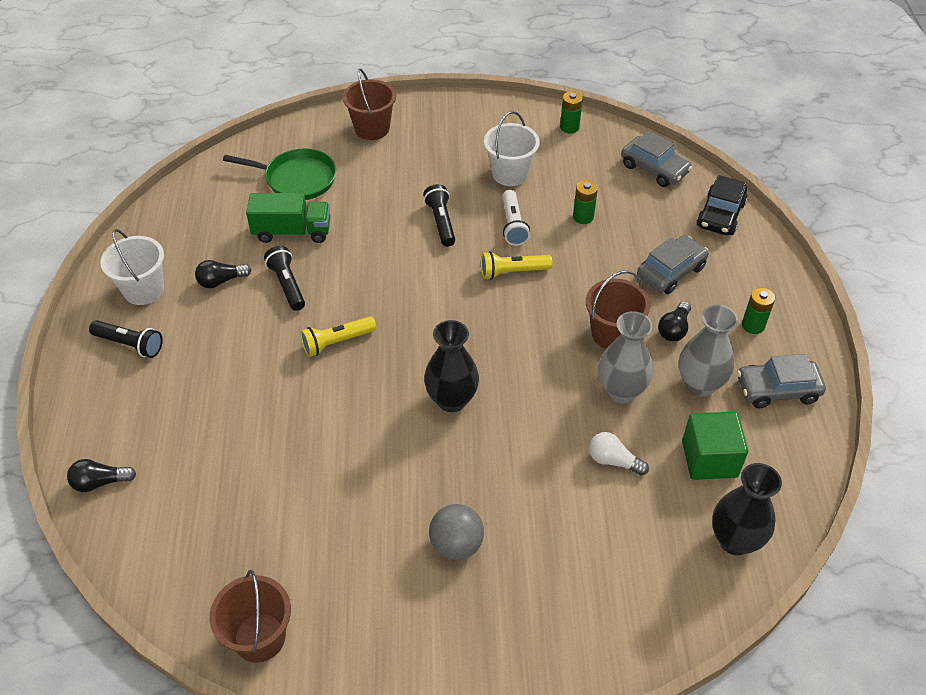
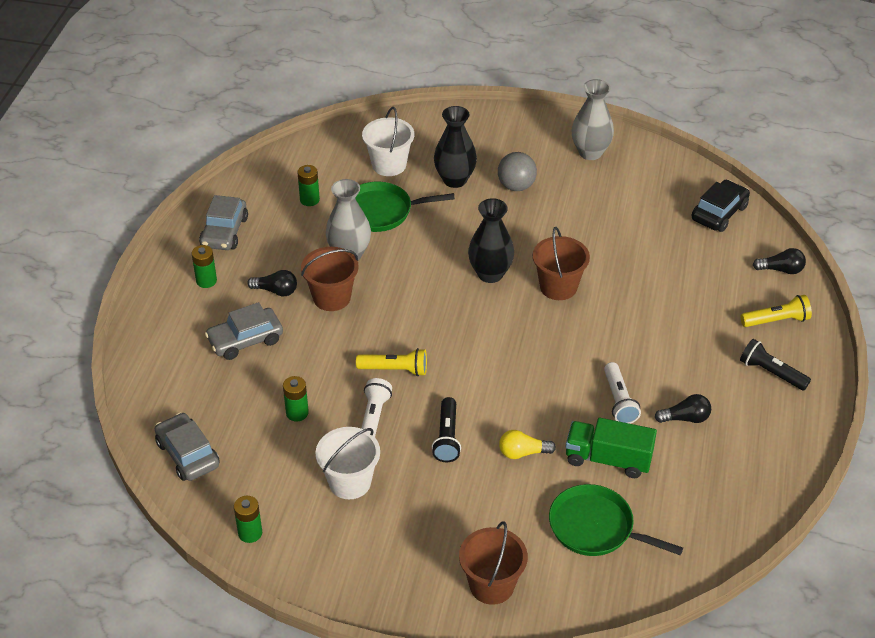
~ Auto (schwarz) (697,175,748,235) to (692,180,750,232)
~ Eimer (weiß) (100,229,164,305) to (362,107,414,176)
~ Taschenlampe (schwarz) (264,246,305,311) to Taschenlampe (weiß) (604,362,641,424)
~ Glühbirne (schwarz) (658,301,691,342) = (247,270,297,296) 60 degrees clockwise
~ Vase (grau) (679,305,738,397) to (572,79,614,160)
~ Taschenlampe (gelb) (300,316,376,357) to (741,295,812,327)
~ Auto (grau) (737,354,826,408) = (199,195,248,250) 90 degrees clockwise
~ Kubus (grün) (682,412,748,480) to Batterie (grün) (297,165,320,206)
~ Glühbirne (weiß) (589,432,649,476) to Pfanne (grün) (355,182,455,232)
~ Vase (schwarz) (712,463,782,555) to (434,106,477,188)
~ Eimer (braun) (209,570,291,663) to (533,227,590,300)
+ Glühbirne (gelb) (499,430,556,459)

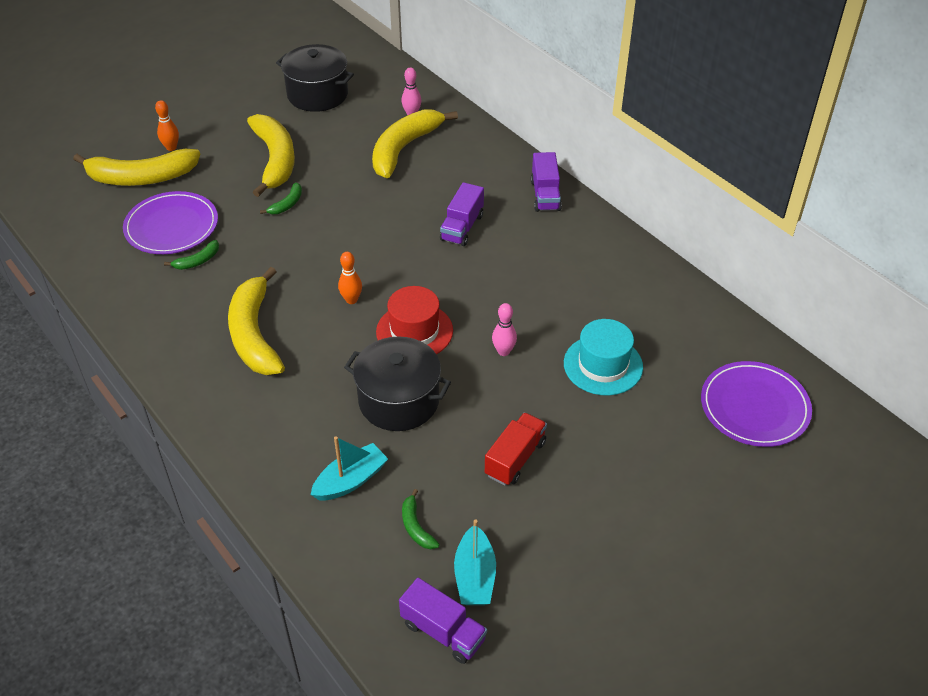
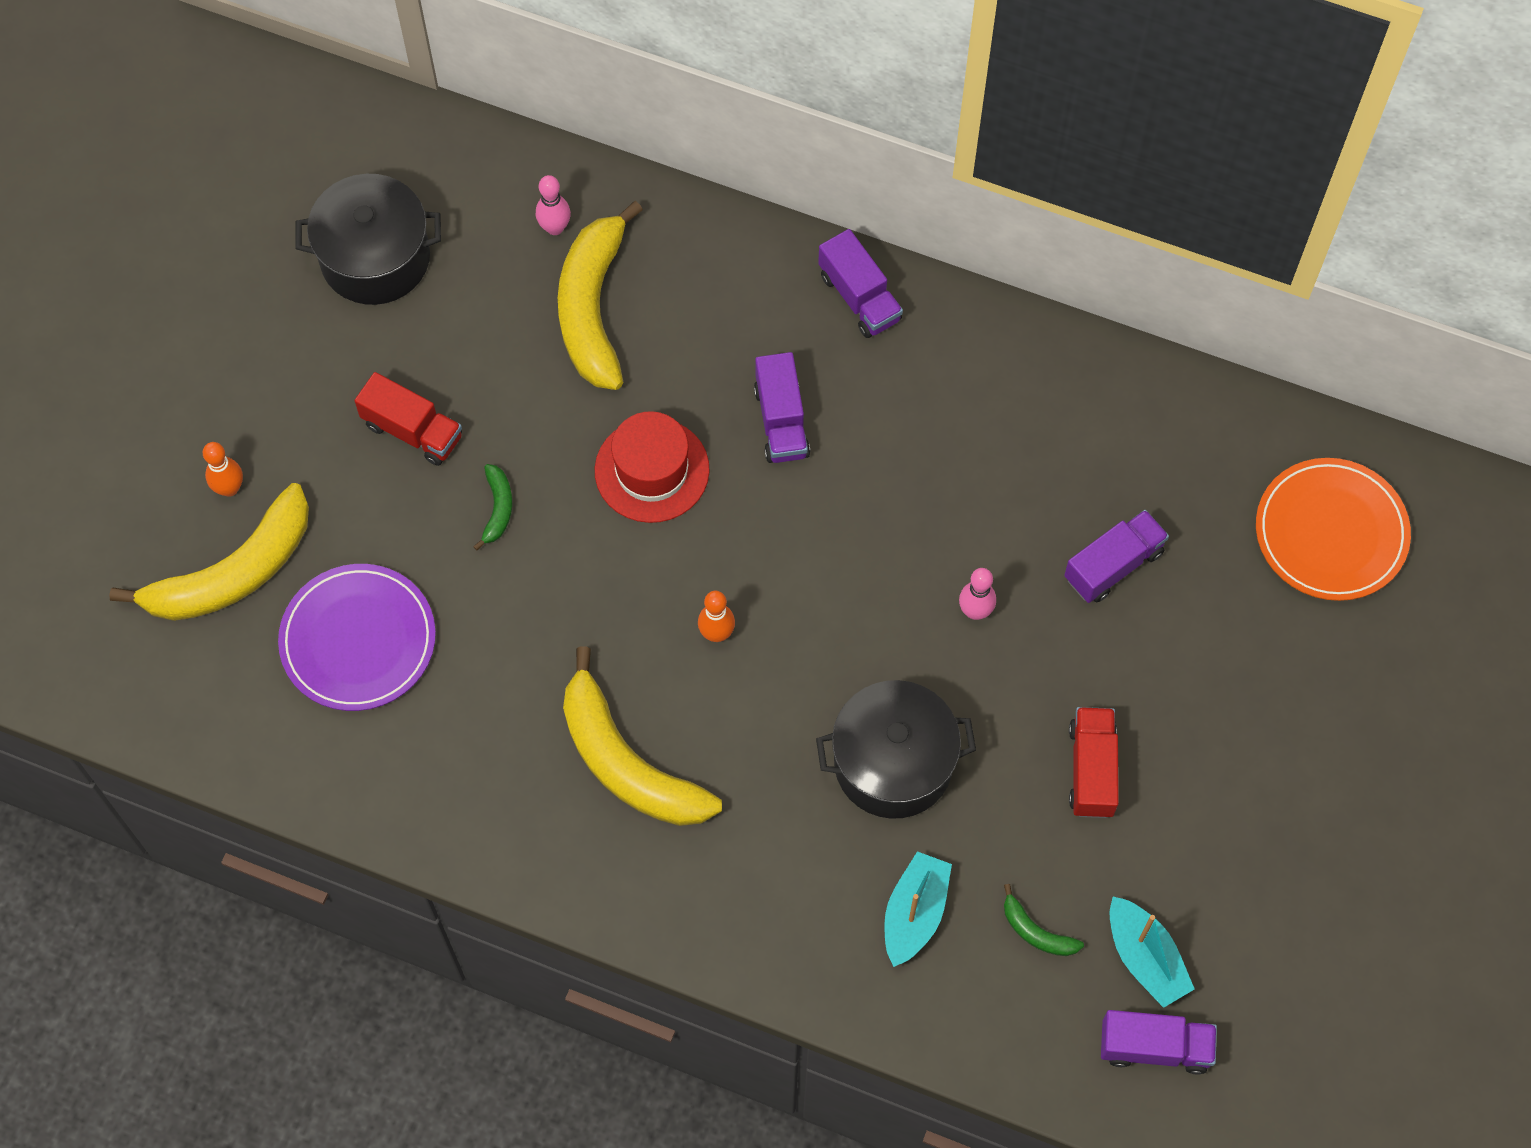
~ Banane (gelb) (247,114,295,197) to Lastwagen (rot) (354,372,462,466)
- Banane (grün) (164,240,219,270)
~ Hut (rot) (376,286,453,355) to (595,411,710,523)
~ Hut (türkis) (564,319,643,395) to Lastwagen (lila) (1064,510,1169,603)
~ Teller (lila) (701,361,812,447) to Teller (orange) (1256,458,1411,601)

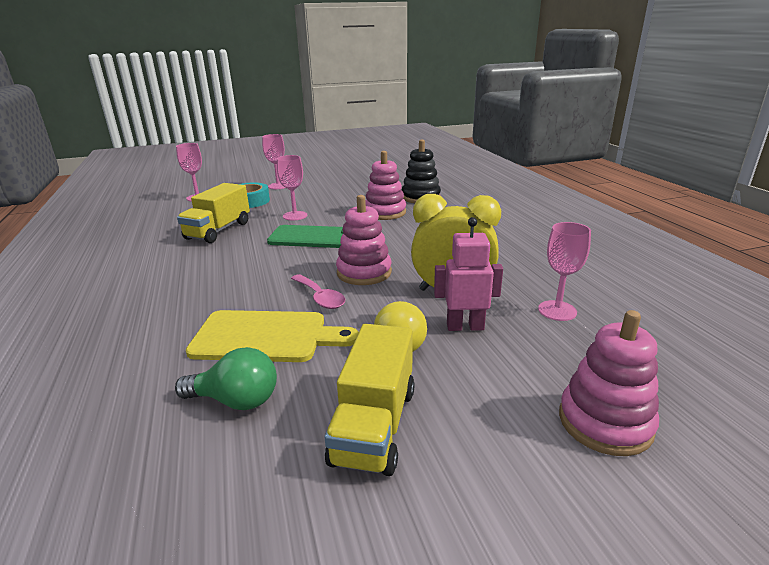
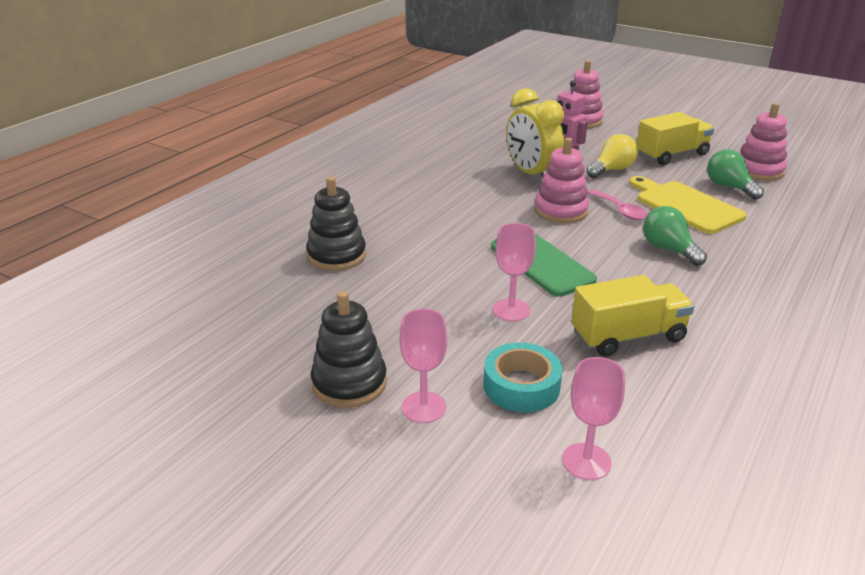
~ Stapelspielzeug (rosa) (365,151,406,220) to (740,103,787,181)
- Kelch (rosa) (538,222,591,321)
~ Löffel (rosa) (291,274,345,309) = (587,189,648,220) 135 degrees clockwise
+ Glühbirne (grün) (643,206,707,266)
+ Stapelspielzeug (schwarz) (311,291,387,408)

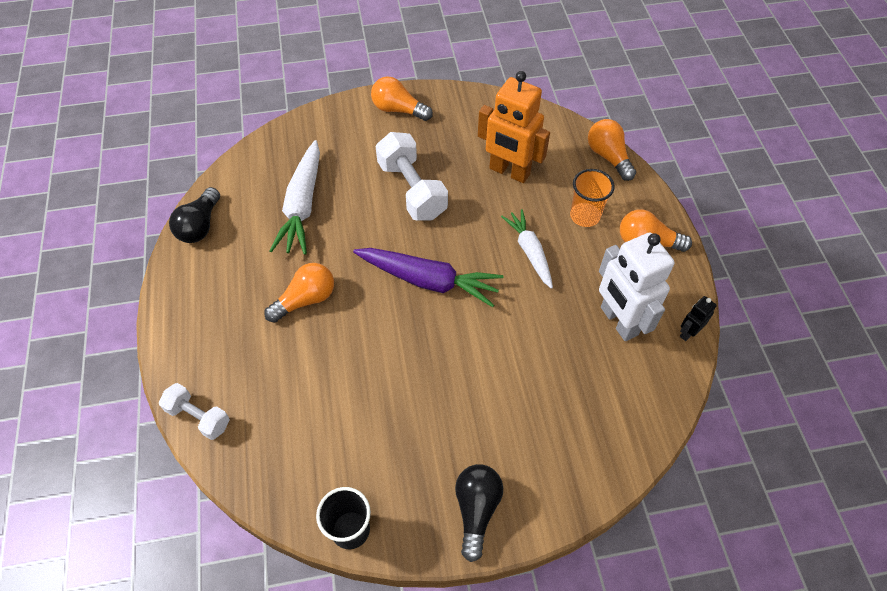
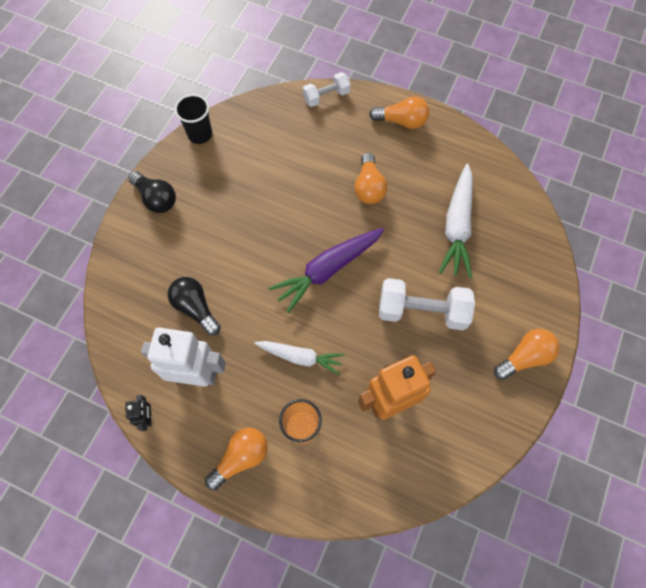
~ Glühbirne (orange) (588,119,636,181) to (369,96,429,129)
~ Karotte (weiß) (269,140,320,255) = (439,164,473,278) 120 degrees counterclockwise
~ Glühbirne (schwarz) (169,187,220,243) to (168,277,221,336)

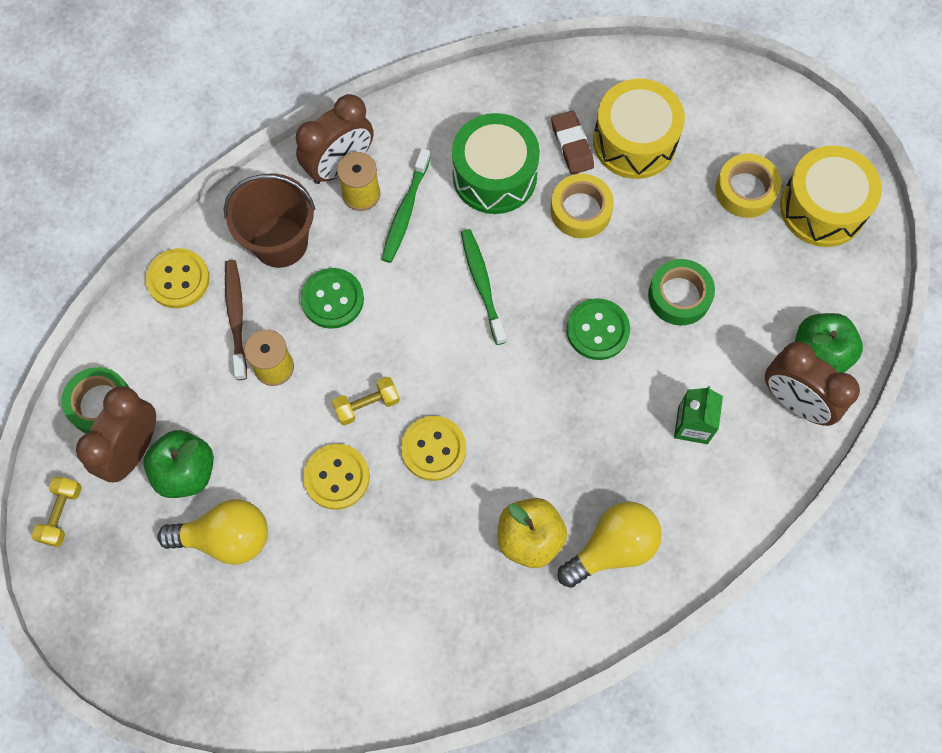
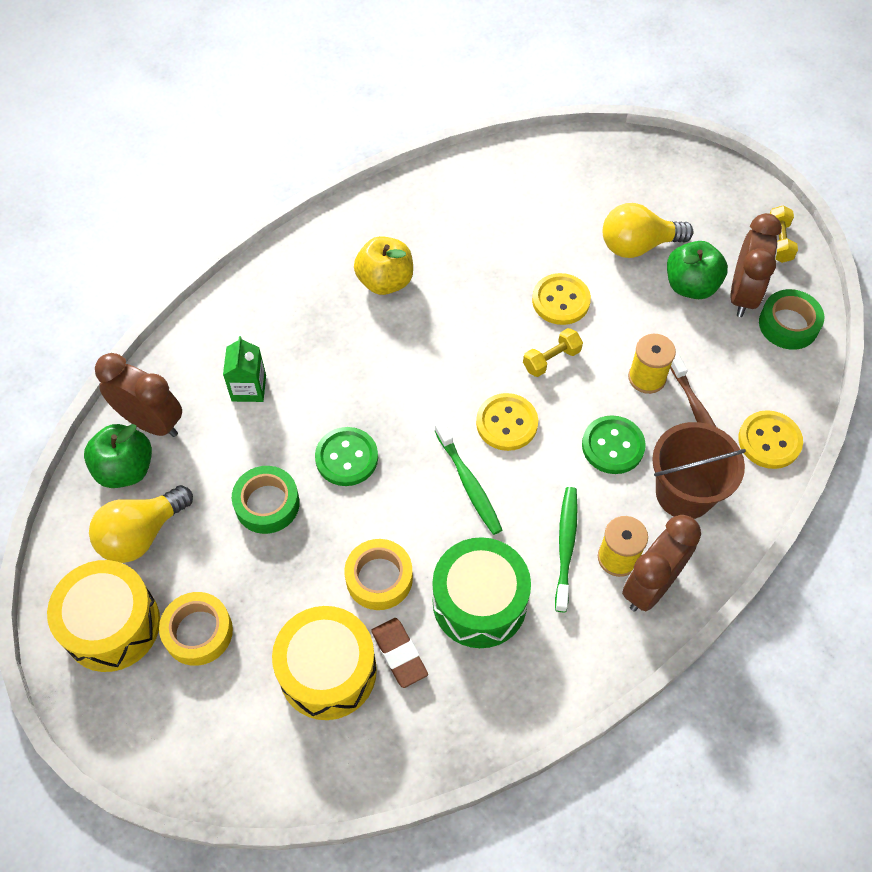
~ Knopf (gelb) (401,416,466,481) to (476,393,538,451)
~ Glühbirne (gelb) (558,502,662,588) to (89,485,193,563)

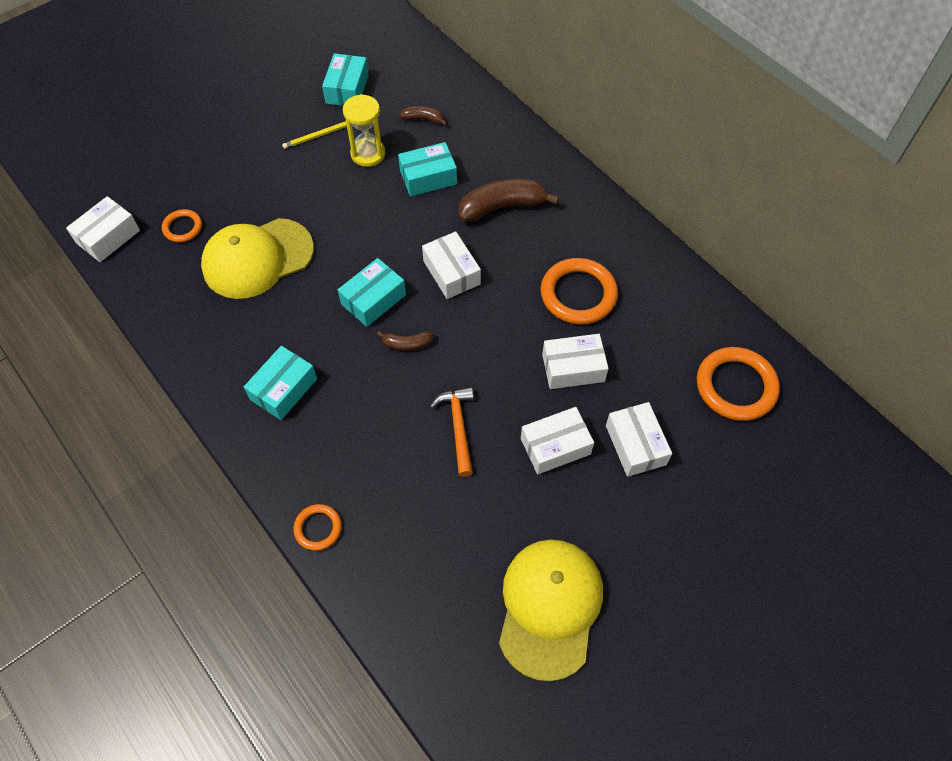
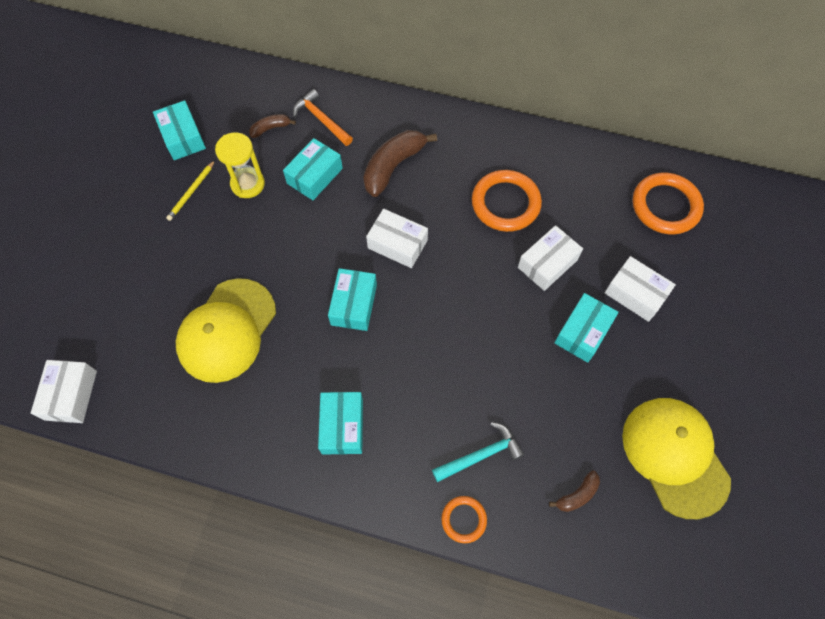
- Ring (orange) (162,209,202,242)
~ Banane (braun) (377,331,434,351) to (549,471,600,512)
~ Hammer (orange) (430,387,474,477) to (293,89,353,146)
~ Schachtel (weiß) (521,407,594,475) to Schachtel (türkis) (554,293,619,363)
+ Hammer (türkis) (432,422,524,482)

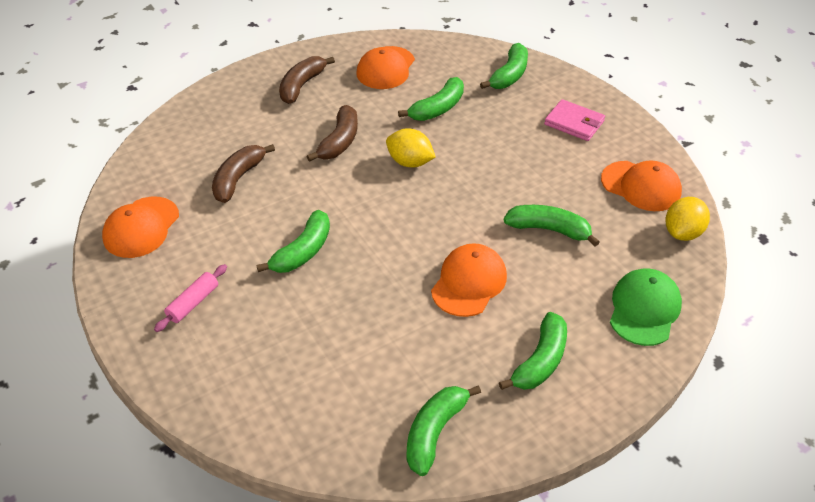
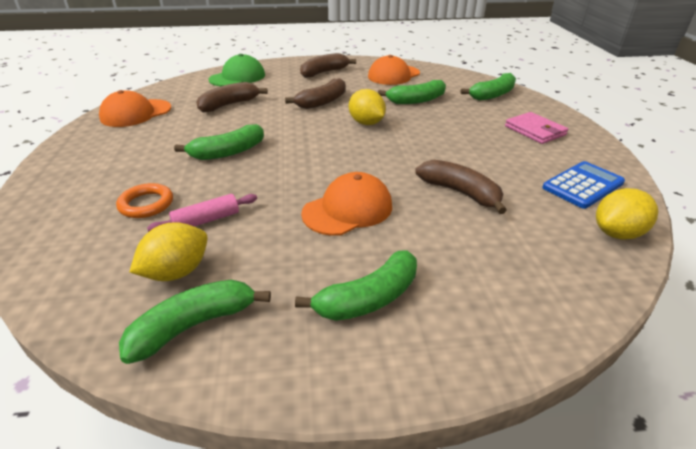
~ Kappe (orange) (601,160,682,211) to Taschenrechner (blau) (542,161,625,209)
~ Banane (grün) (504,205,600,246) to Banane (braun) (415,160,507,214)
~ Nudelholz (rosa) (154,264,227,332) to (147,194,257,232)
~ Kappe (grün) (610,269,682,346) to (208,54,265,86)
+ Ring (orange) (116,183,173,218)
+ Zitrone (gelb) (129,222,208,281)

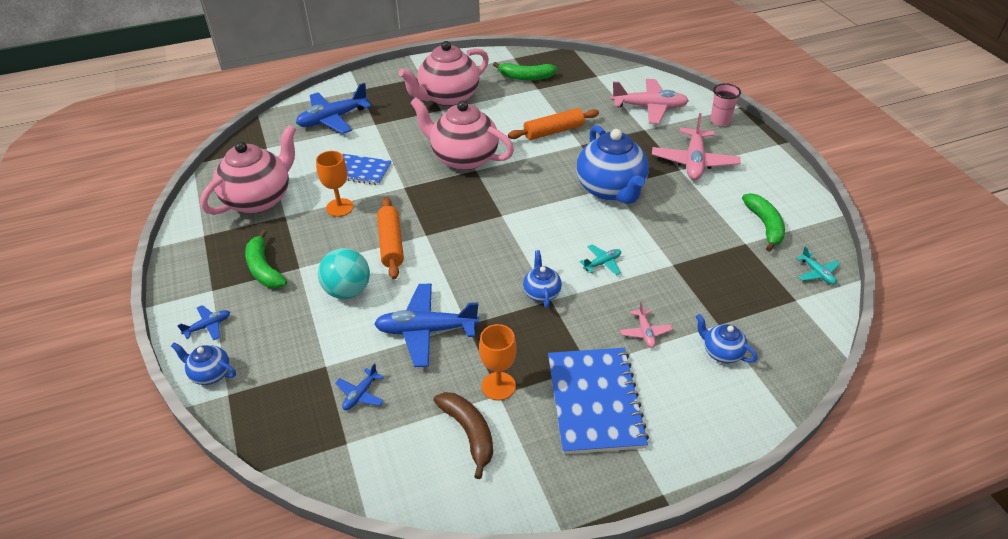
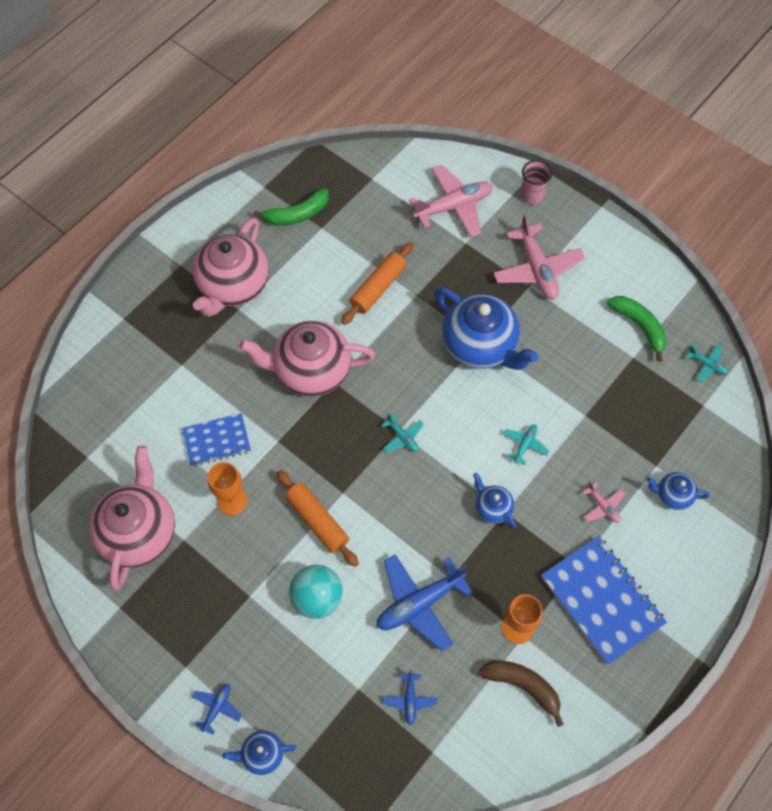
- Flugzeug (blau) (296,83,372,134)
- Banane (grün) (245,230,287,288)
+ Flugzeug (türkis) (382,414,424,452)

